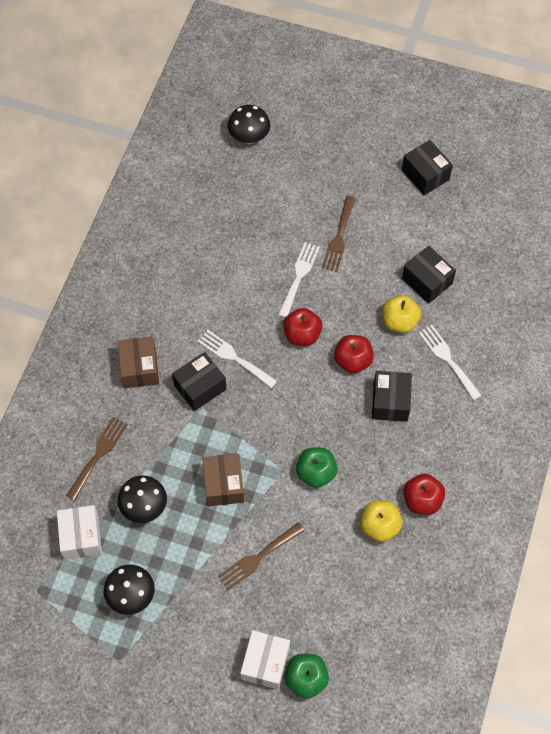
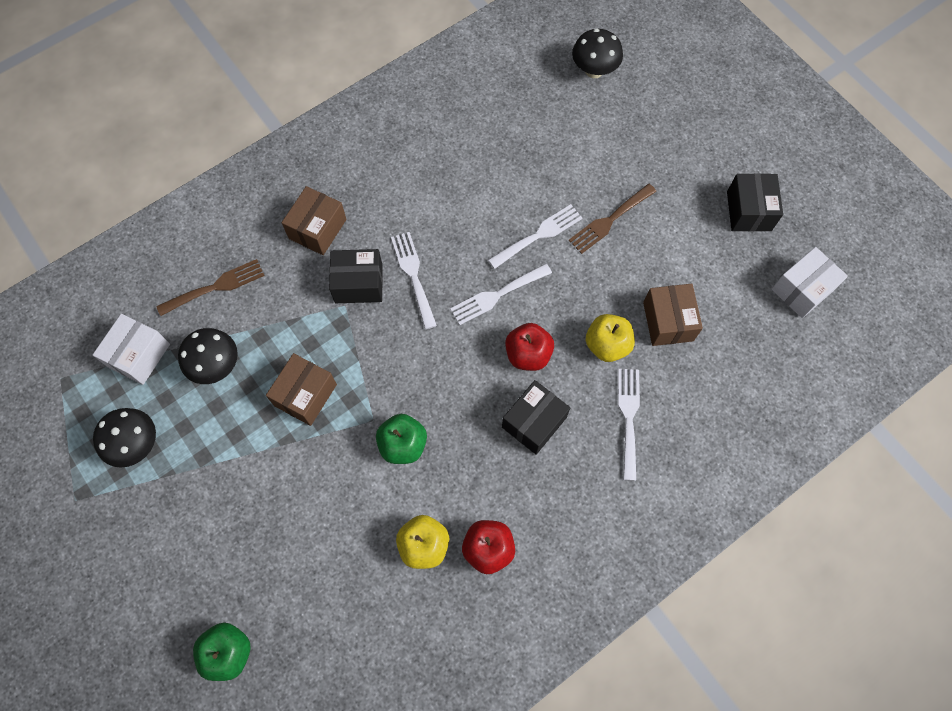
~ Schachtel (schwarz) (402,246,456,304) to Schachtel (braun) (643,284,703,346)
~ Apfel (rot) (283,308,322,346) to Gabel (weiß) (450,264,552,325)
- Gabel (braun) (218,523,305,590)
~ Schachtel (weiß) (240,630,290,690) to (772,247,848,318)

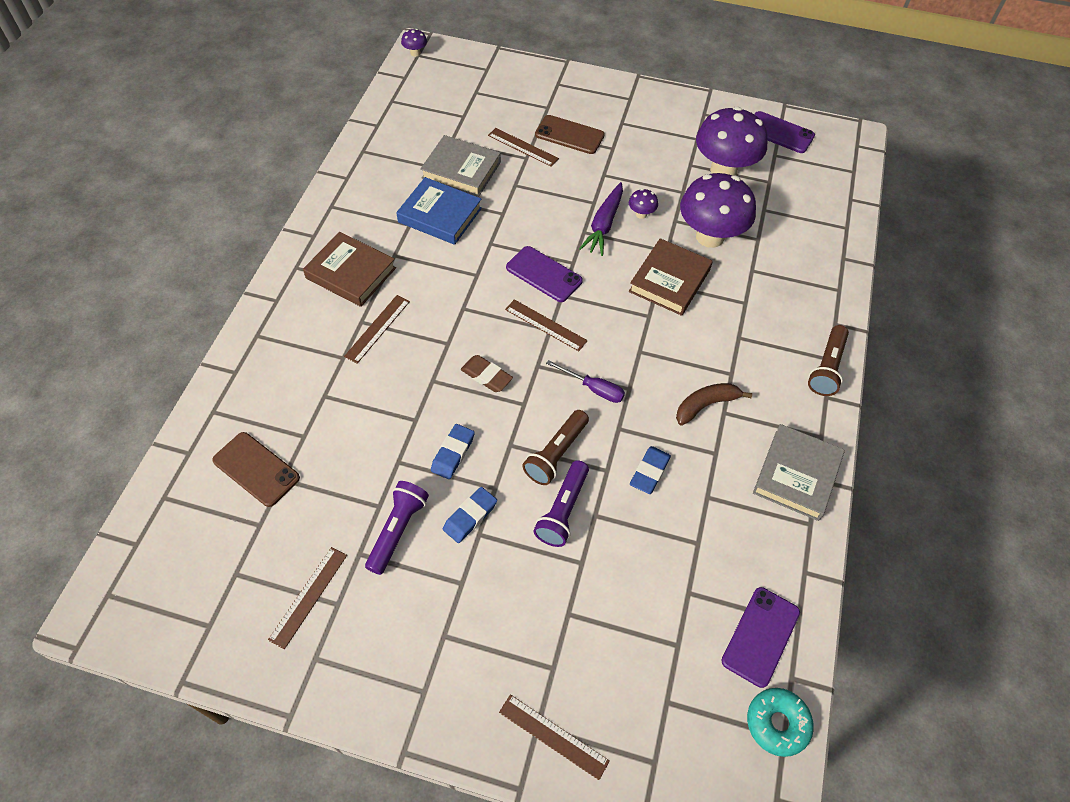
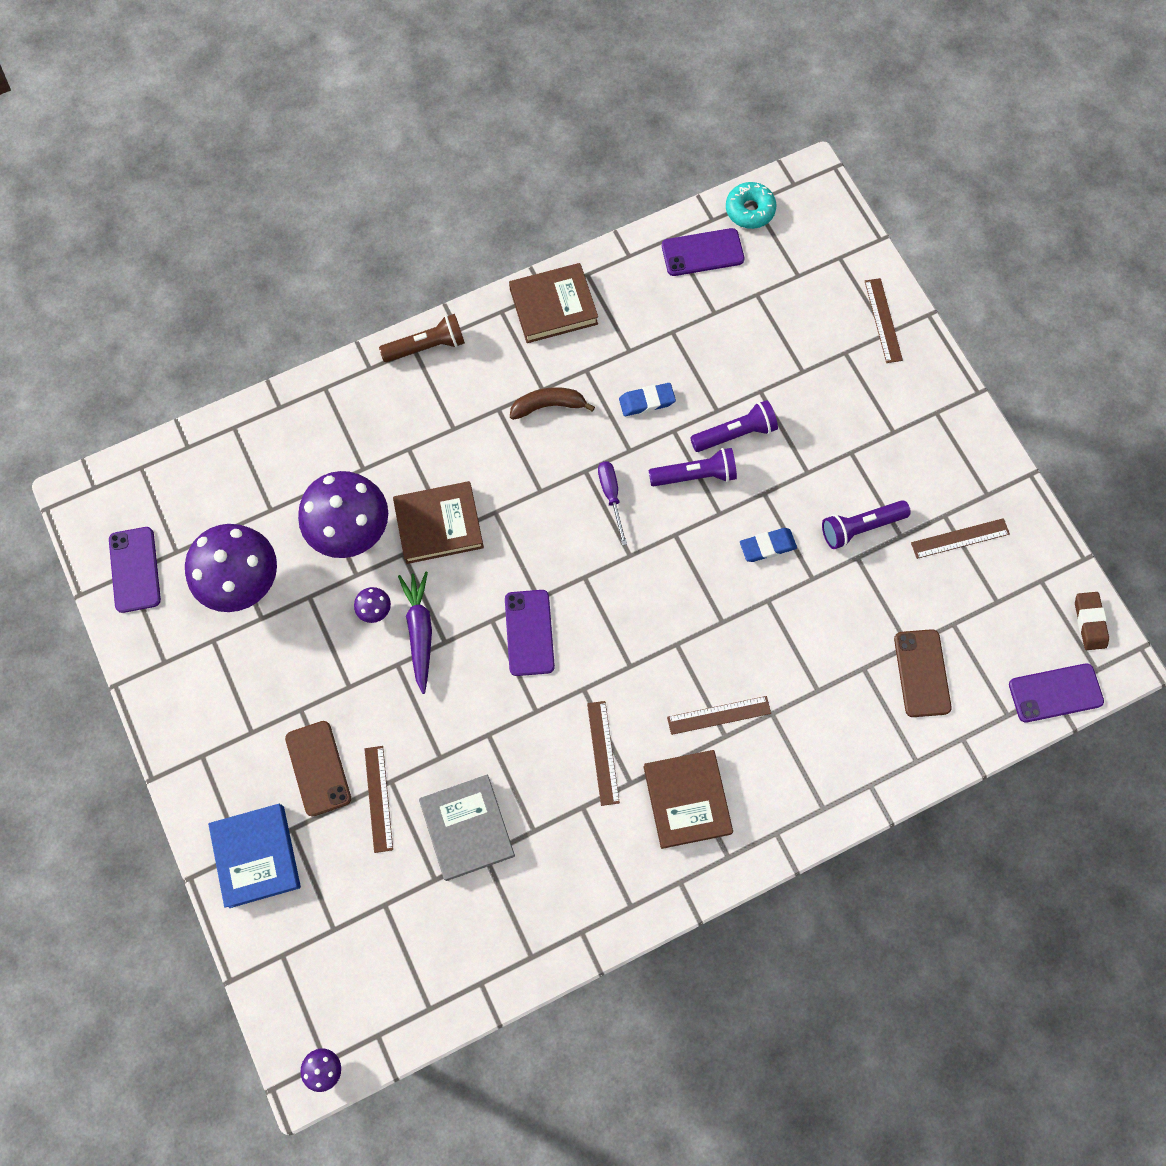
~ Buch (blau) (396,177,482,245) to (208,804,301,908)
~ Karotte (lila) (579,182,623,256) = (398,572,432,694) 75 degrees counterclockwise
~ Lineal (braun) (505,299,588,351) to (587,701,620,806)
~ Radiergummi (braun) (461,355,513,392) to (1075,592,1109,650)
~ Banane (braun) (676,383,752,426) = (510,387,595,420) 150 degrees clockwise
~ Taschenlampe (braun) (522,410,589,485) to Taschenlampe (lila) (649,448,737,487)
~ Buch (grau) (753,424,845,521) to Buch (braun) (509,263,598,343)
- Radiergummi (blau) (443,487,497,543)
+ Handy (lila) (1009,663,1104,723)

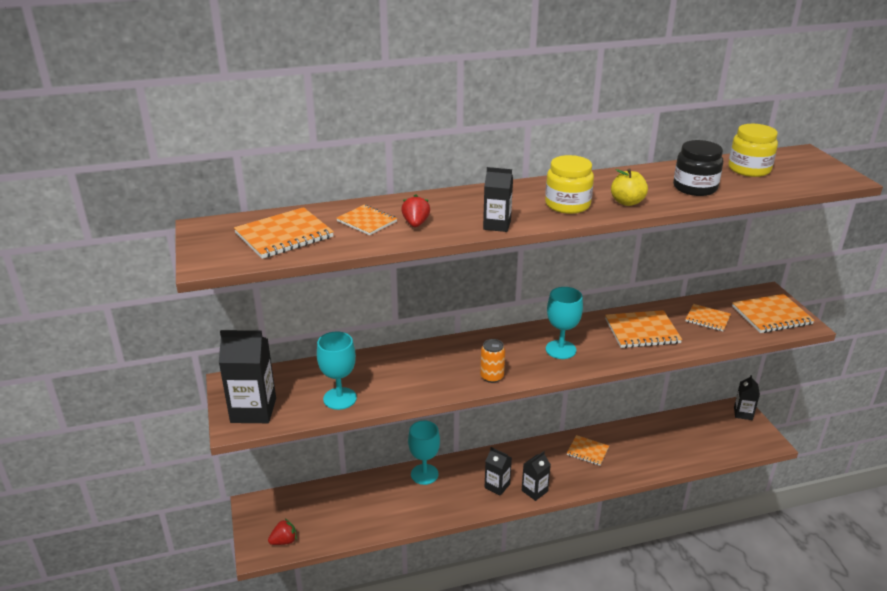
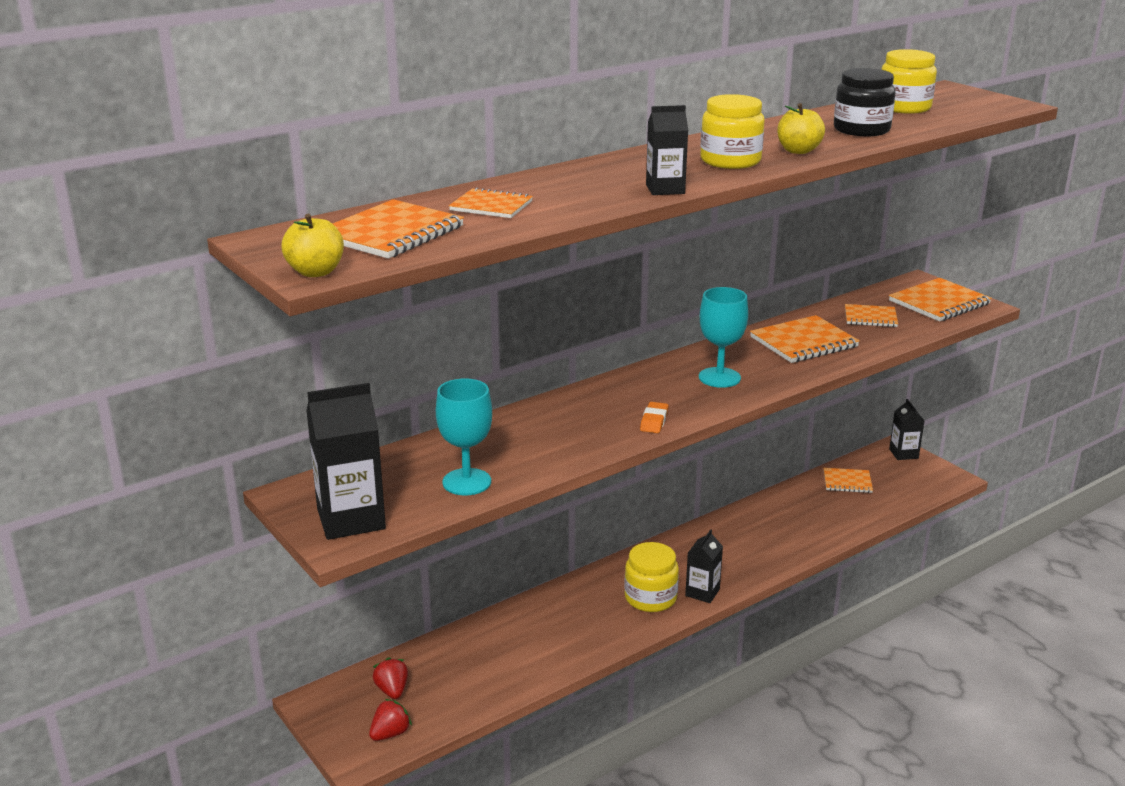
~ Erdbeere (rot) (401,194,430,227) to (373,657,408,699)
~ Dose (orange) (480,339,505,383) to Radiergummi (orange) (640,402,669,433)
- Kelch (türkis) (408,421,440,485)
~ Notizbuch (orange) (567,435,609,466) to (824,468,873,493)
~ Getränkekarton (schwarz) (484,447,512,496) to Einmachglas (gelb) (624,542,679,612)
+ Apfel (gelb) (281,214,344,277)

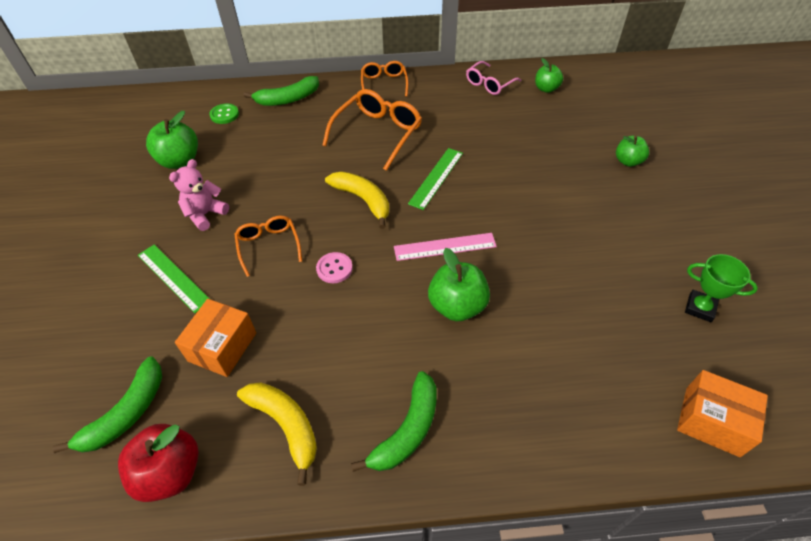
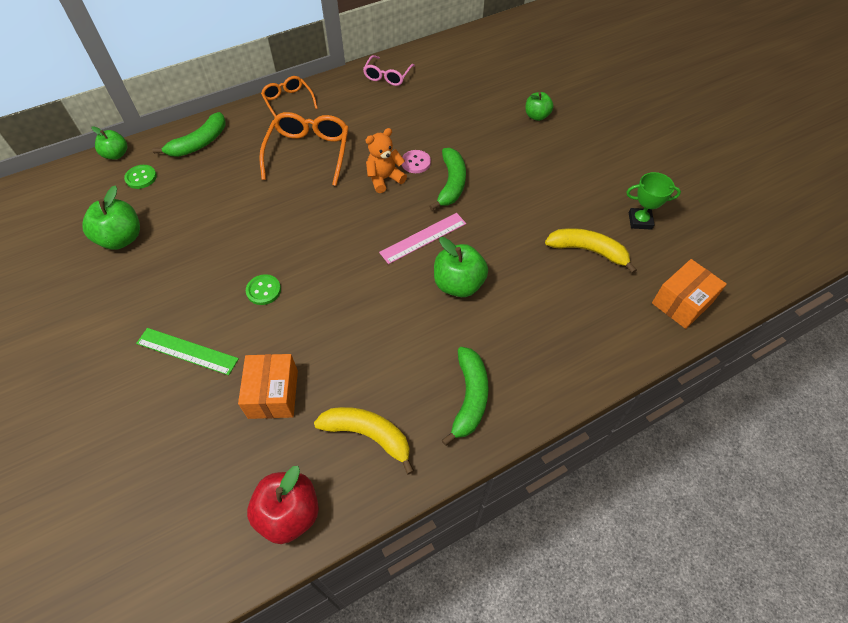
~ Apfel (grün) (535,58,563,93) to (92,126,127,160)
~ Lineal (grün) (408,148,463,210) to Teddybär (orange) (366,128,407,193)
- Teddybär (rosa) (169,159,229,231)
~ Banane (gelb) (325,171,389,229) to (545,228,637,274)
~ Brille (orange) (234,216,302,277) to Knopf (grün) (246,274,281,305)
~ Knopf (rosa) (316,252,353,283) to (402,150,431,173)
~ Banane (grün) (53,356,162,453) to (429,148,466,210)
~ Schachtel (orange) (677,370,768,457) = (652,259,727,329) 45 degrees counterclockwise

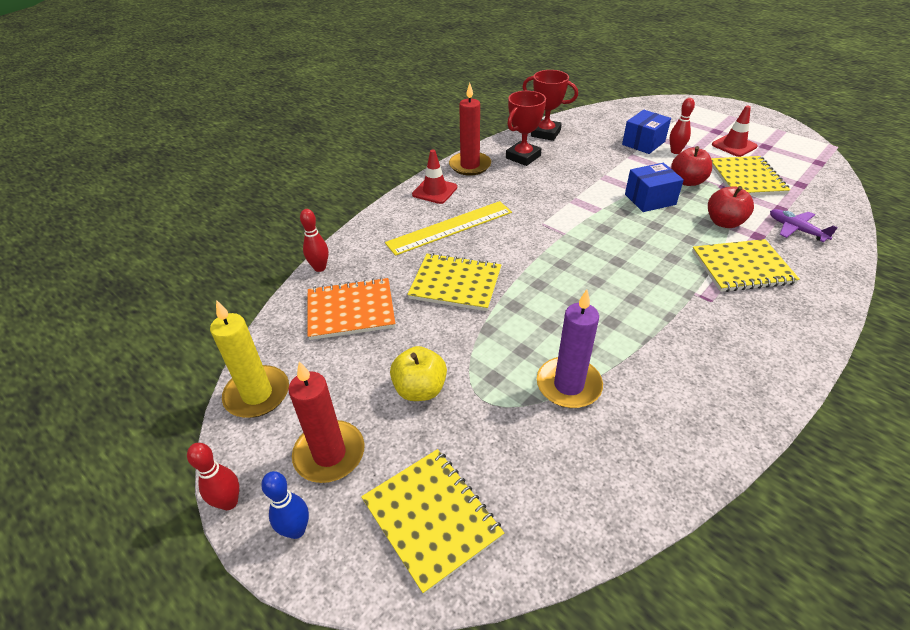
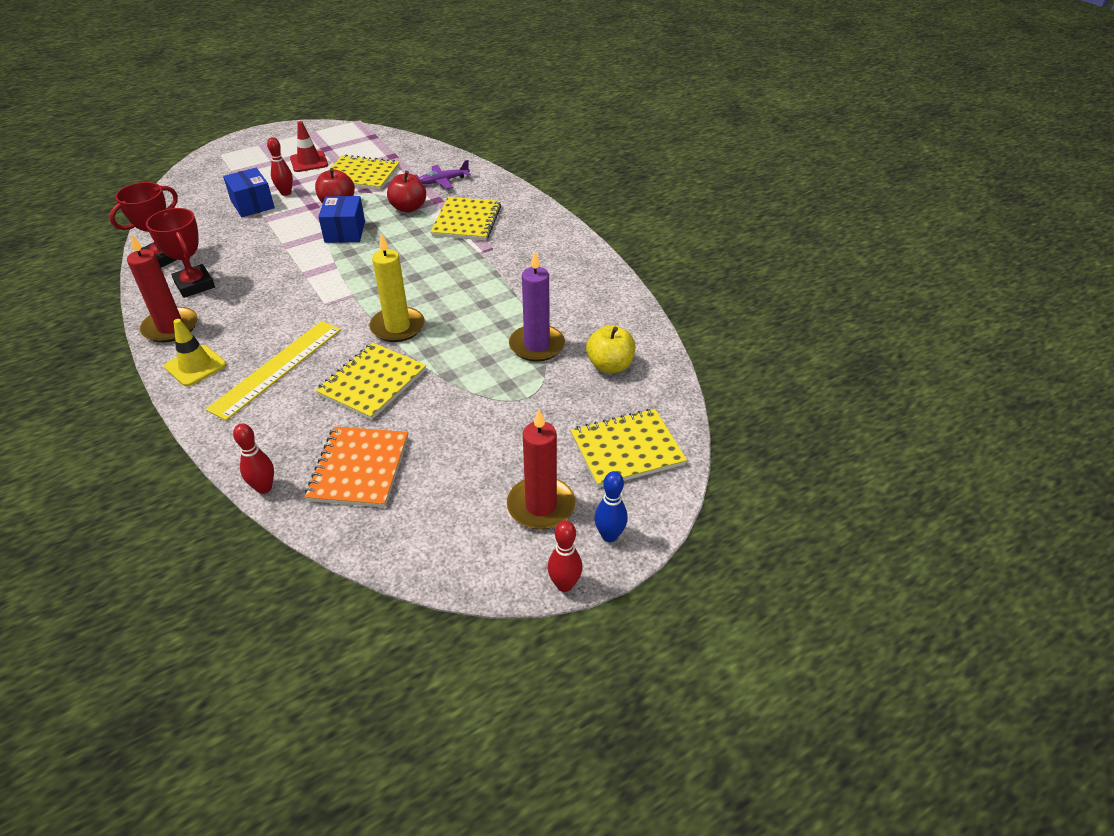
~ Leitkegel (rot) (412,150,457,204) to Leitkegel (gelb) (164,319,226,386)
~ Lineal (gelb) (385,201,512,256) = (206,321,341,421) 45 degrees clockwise
~ Kerze (gelb) (210,300,289,418) to (369,233,425,342)
~ Apfel (gelb) (390,346,447,401) to (586,325,635,373)

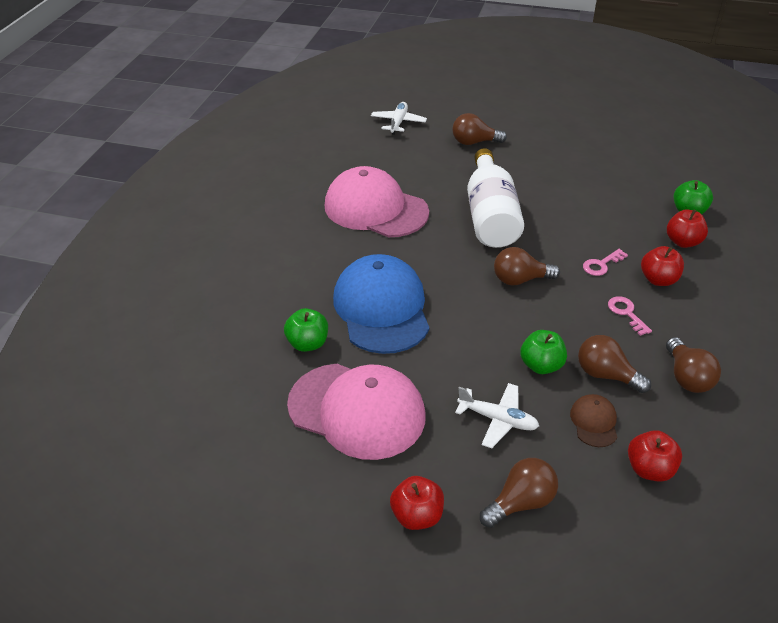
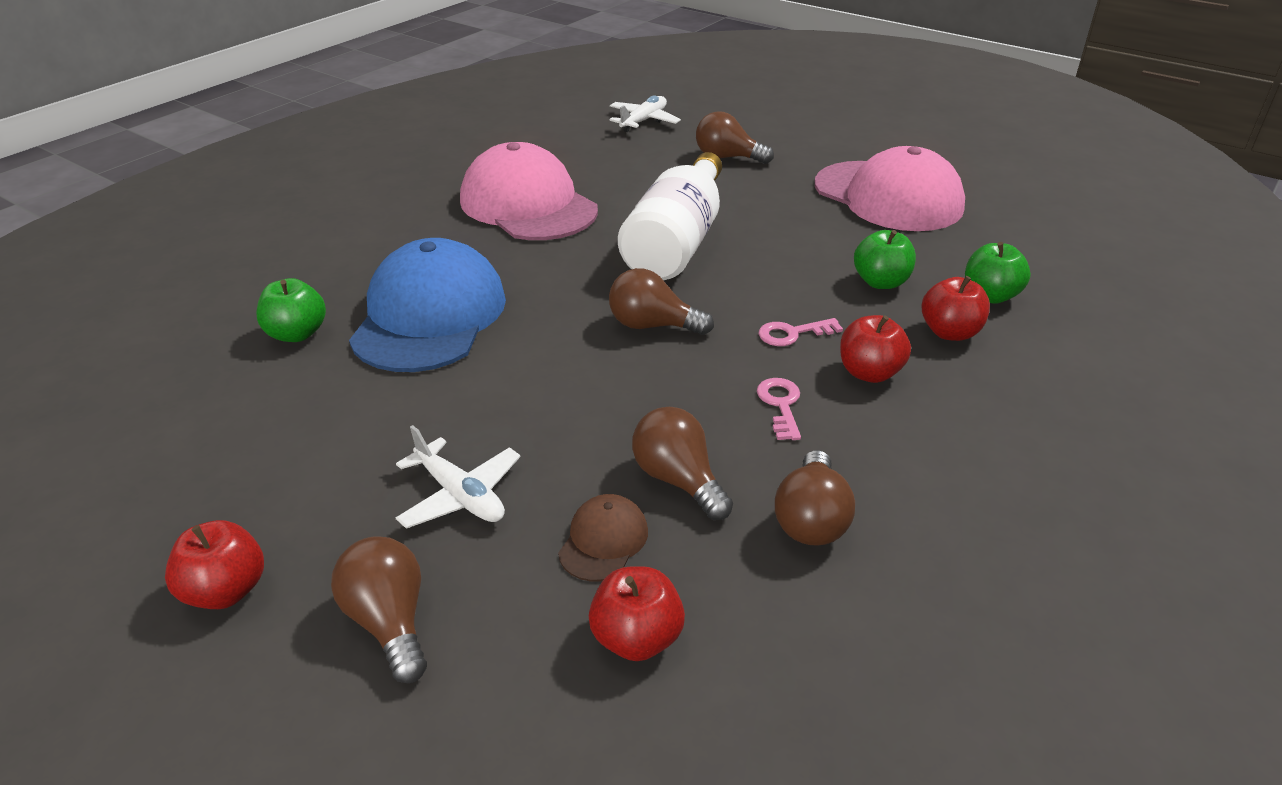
~ Apfel (grün) (520,330,567,374) to (854,230,916,289)
~ Kappe (rosa) (287,364,426,460) to (815,146,965,231)
~ Glühbirne (braun) (480,458,558,528) = (331,536,427,683) 105 degrees counterclockwise

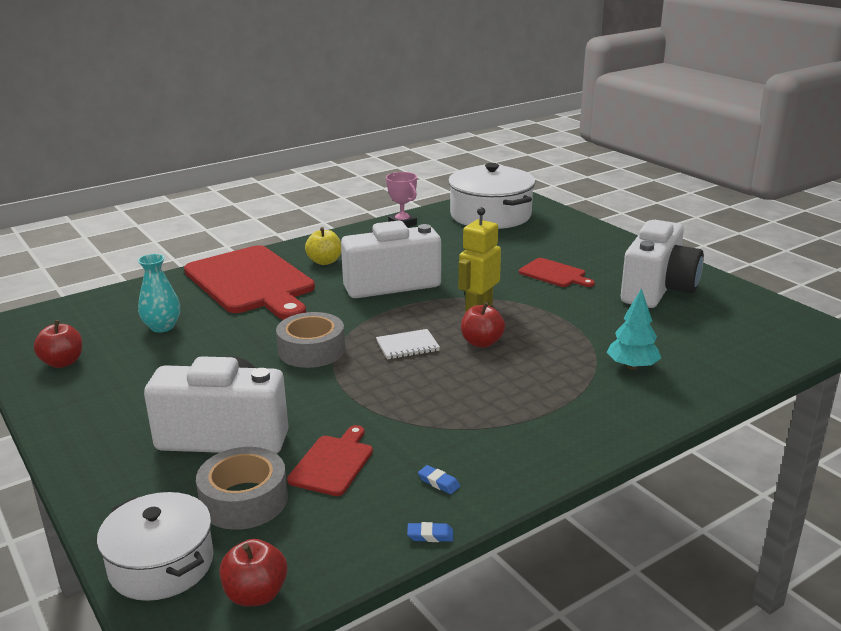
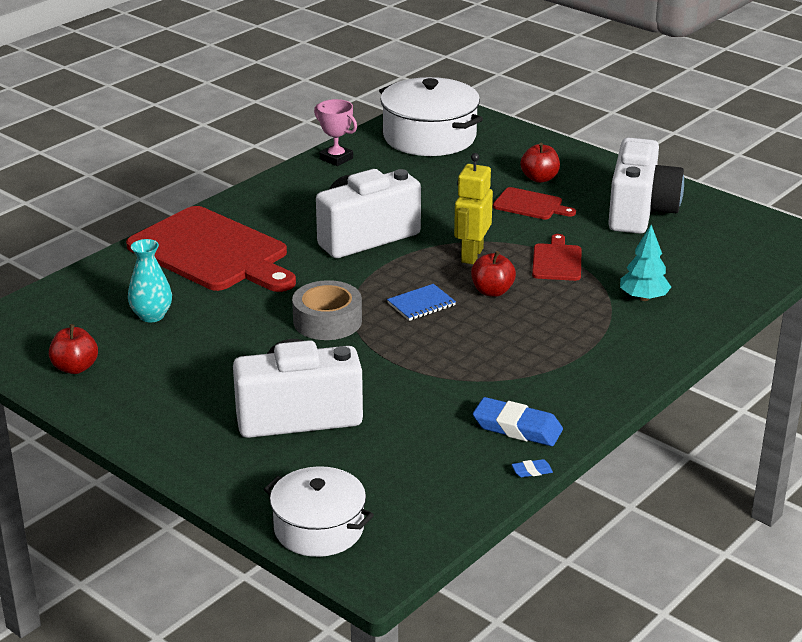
- Apfel (gelb) (305,227,341,265)
~ Notizbuch (weiß) (376,329,440,359) to Notizbuch (blau) (387,284,456,321)
~ Schneidebrett (rot) (287,425,373,496) to (532,234,581,281)
- Klebeband (grau) (196,447,288,530)
~ Radiergummi (blau) (418,465,460,494) = (473,397,563,446) x2.27
~ Apfel (rot) (220,539,288,606) to (520,143,560,183)

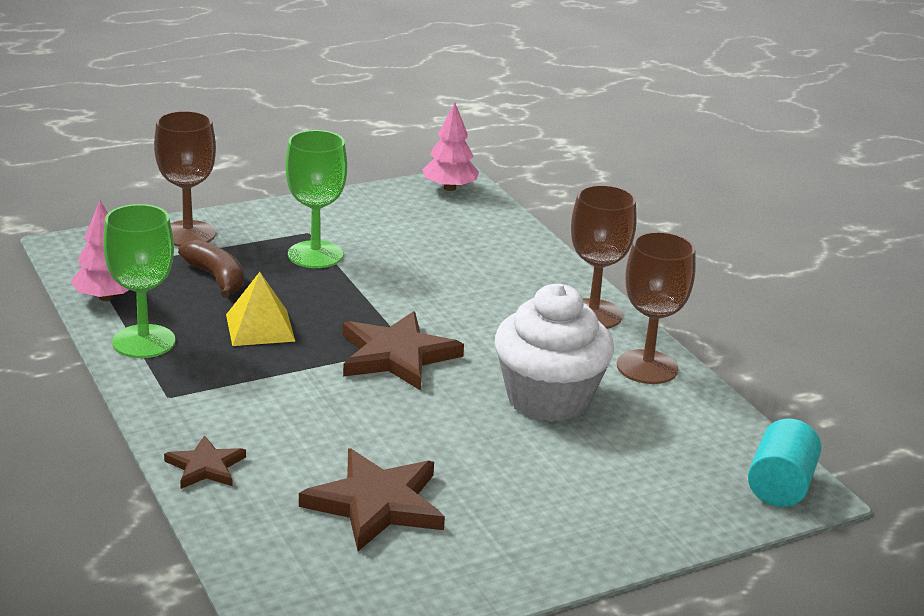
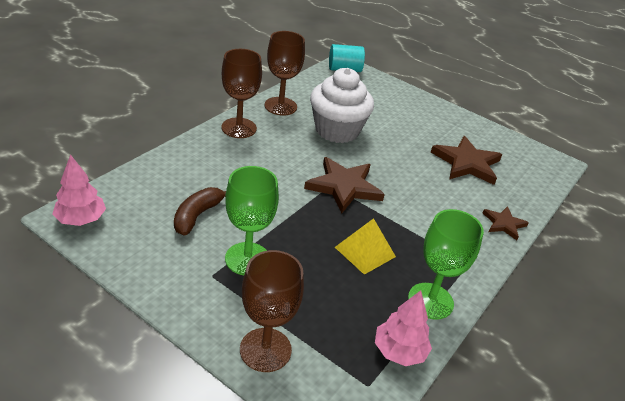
~ Banane (braun) (178,239,244,298) to (174,187,226,236)

